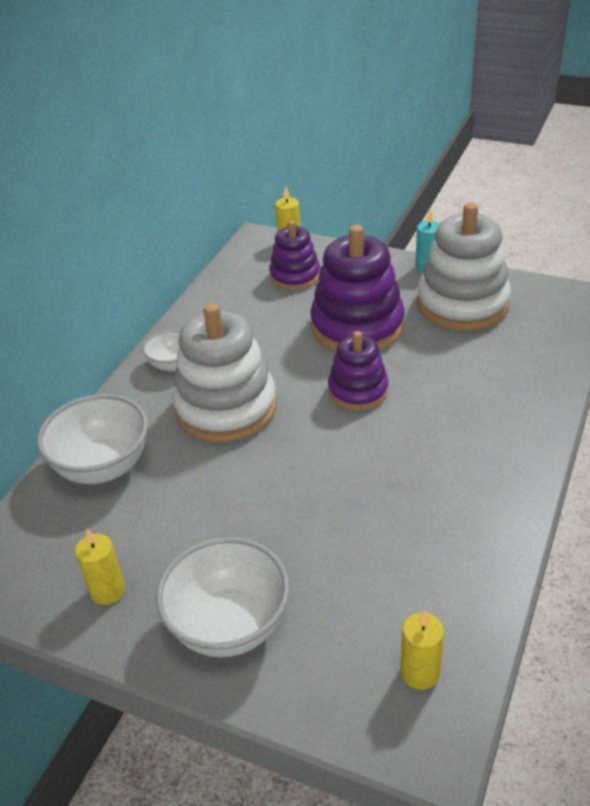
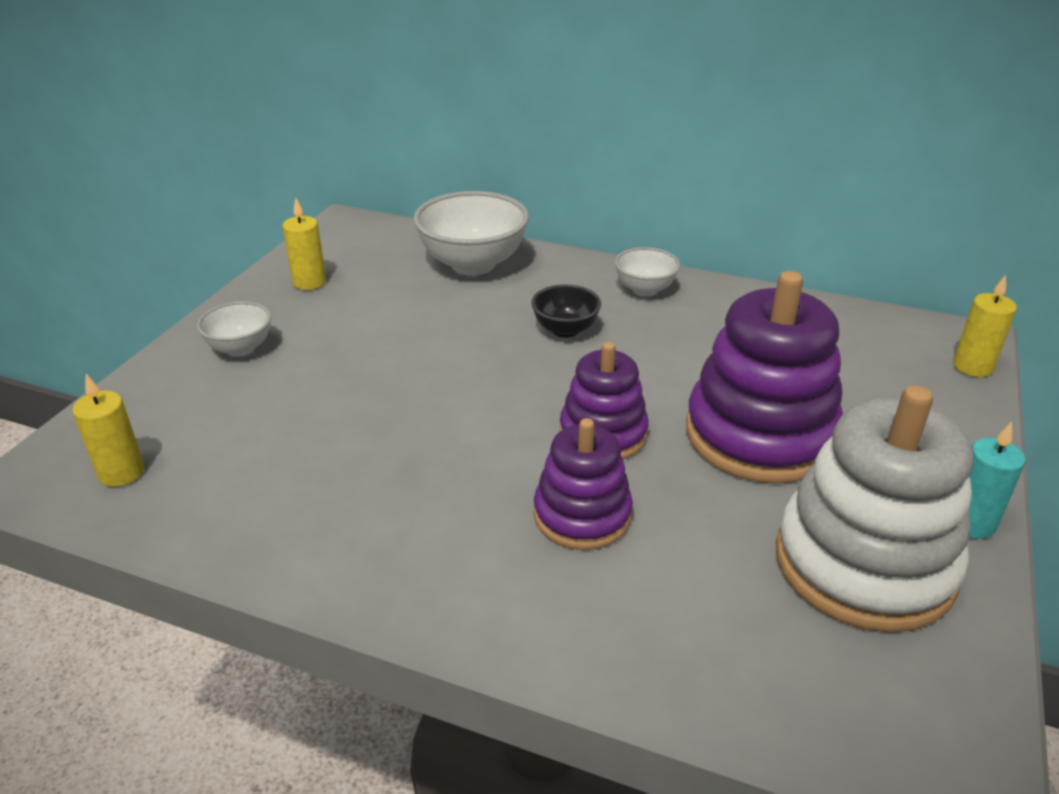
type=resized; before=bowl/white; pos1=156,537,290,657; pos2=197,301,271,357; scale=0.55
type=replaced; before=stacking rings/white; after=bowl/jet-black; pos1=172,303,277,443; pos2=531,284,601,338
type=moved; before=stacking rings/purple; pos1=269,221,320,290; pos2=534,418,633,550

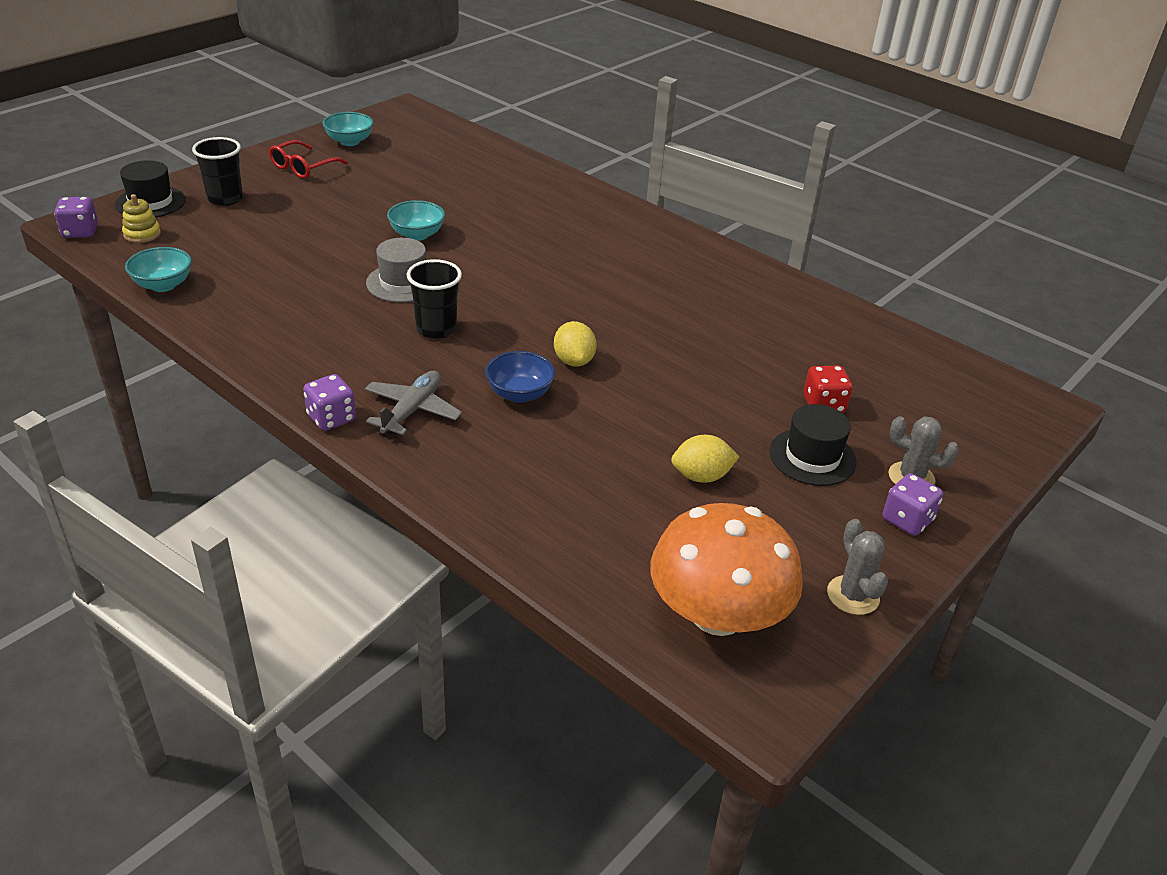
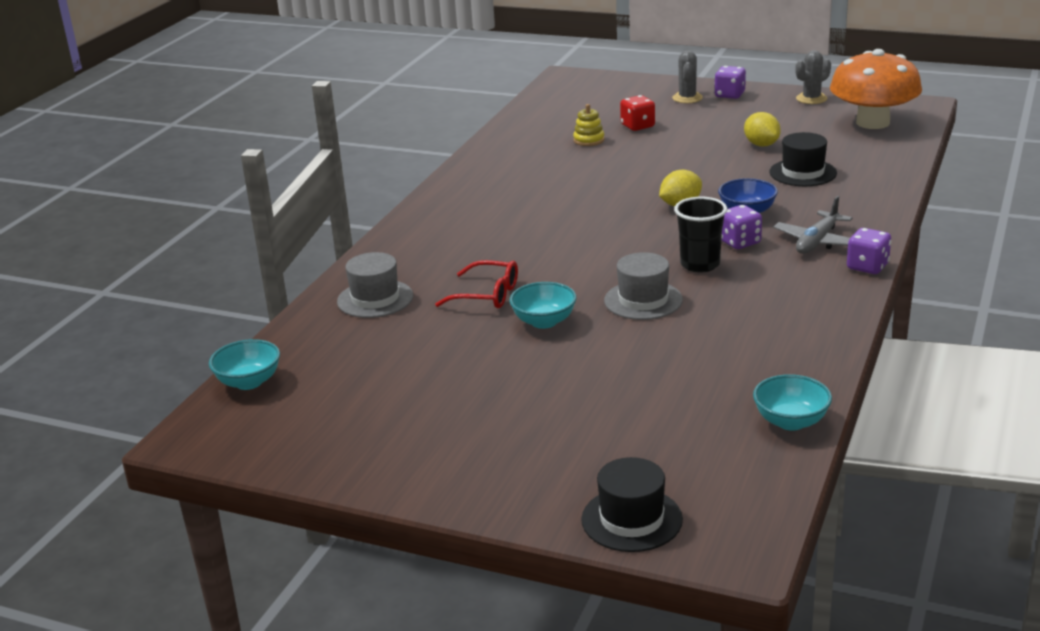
type=moved; before=bowl/teal; pos1=323,112,374,146; pos2=209,339,280,390
type=added; after=hat/ash-grey; pos2=337,252,413,318
type=moved; before=spectacles/crimson; pos1=269,140,348,179; pos2=435,260,518,308
type=moved; before=stacking rings/yellow; pos1=122,194,161,243; pos2=573,104,605,146
type=moved; before=dice/purple; pos1=54,197,98,238; pos2=721,205,762,249
type=moved; before=hat/jet-black; pos1=770,404,857,486; pos2=769,132,837,186
type=turned; before=toy plane/ash-grey; pos1=365,371,462,435; pos2=773,196,853,254; turn=-60
type=removed; before=cup/jet-black; pos1=192,137,243,206

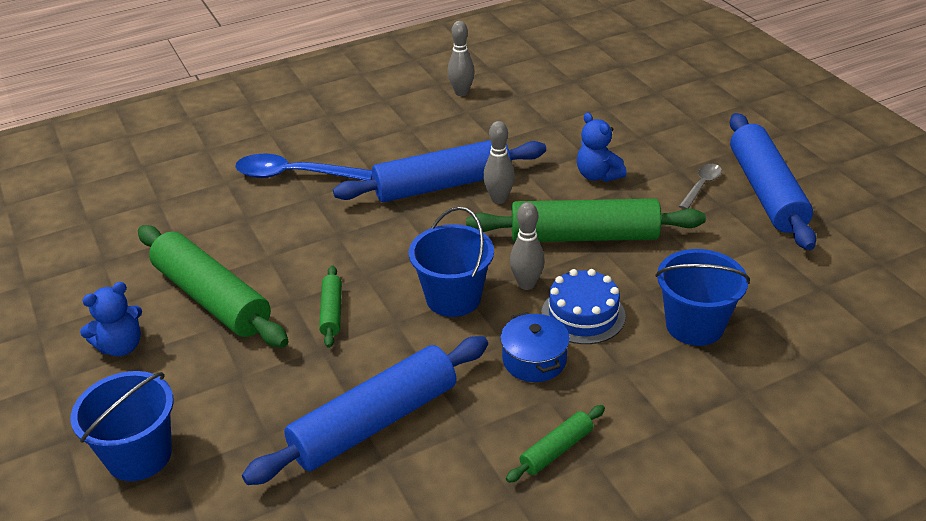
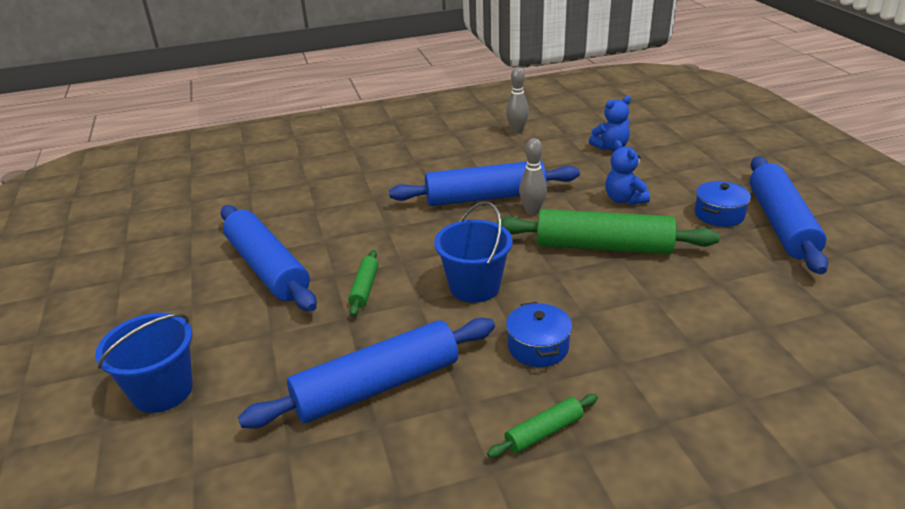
type=recoloured; before=rolling pin/leaf-green; after=rolling pin/blue; pos1=138,225,289,348; pos2=221,205,317,311
type=moved; before=teddy/blue; pos1=80,282,142,357; pos2=589,96,631,151
type=replaced; before=spoon/ash-grey; after=cooking pot/blue; pos1=679,164,722,209; pos2=694,181,751,227
type=removed; before=spoon/blue; pos1=235,154,372,181
type=removed; before=bowling pin/ash-grey; pos1=510,202,545,290
type=removed; before=layer cake/blue; pos1=541,269,626,344
type=removed; before=bucket/blue; pos1=655,249,750,346

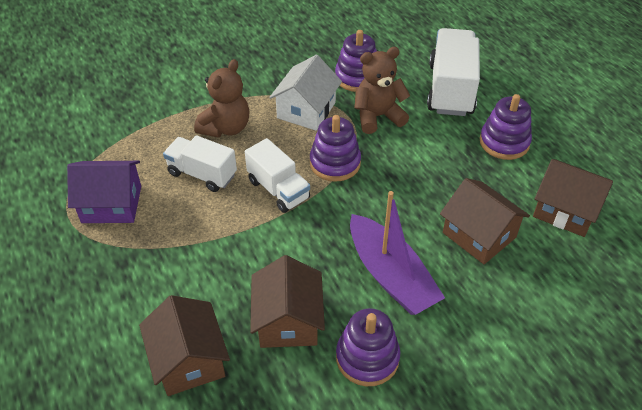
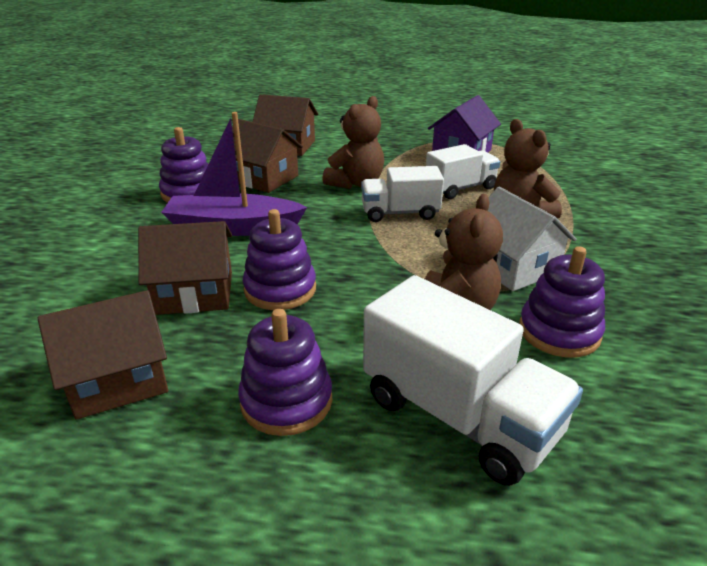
type=moved; before=stacking rings/purple; pos1=310,115,361,182; pos2=243,209,316,310
type=added; after=teddy/russet; pos2=322,96,384,189

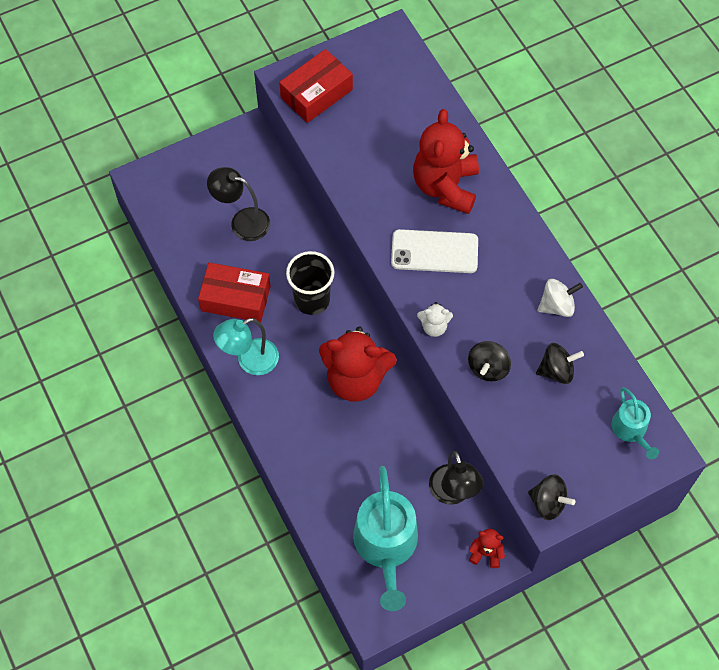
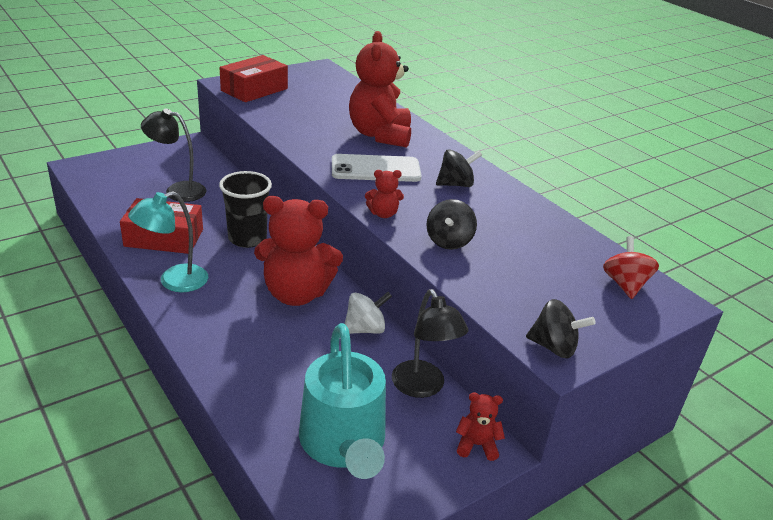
type=moved; before=toy top/white; pos1=538,279,583,317; pos2=344,292,392,334
type=recoloured; before=teddy/white; after=teddy/crimson; pos1=417,302,453,337; pos2=365,170,404,218
type=moved; before=toy top/jet-black; pos1=536,343,584,384; pos2=436,149,482,187
type=replaced; before=watering can/teal; after=toy top/crimson; pos1=612,387,659,459; pos2=603,236,659,299

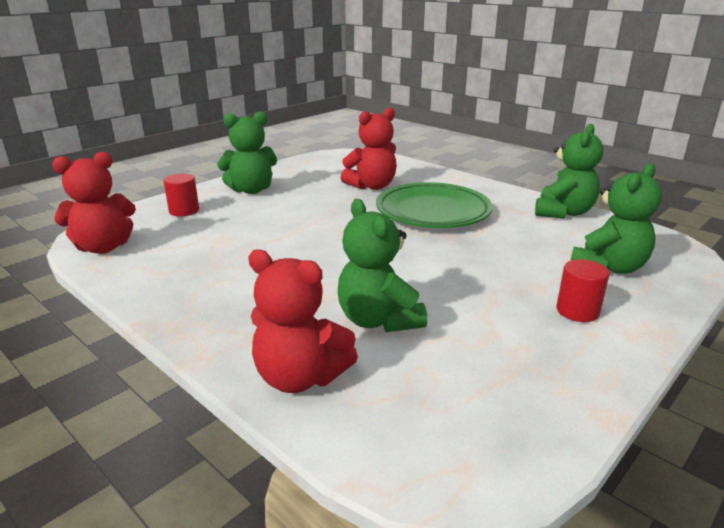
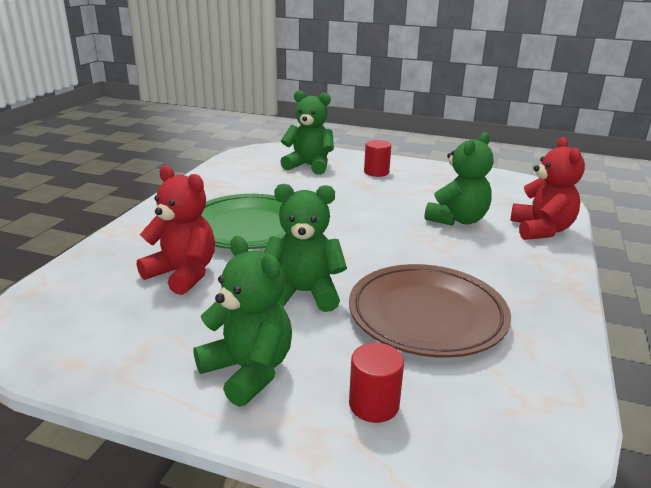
type=moved; before=teddy/leaf-green; pos1=535,124,603,218; pos2=264,184,347,312
type=added; after=dinner plate/russet; pos2=349,264,511,358
type=removed; before=teddy/crimson; pos1=52,152,136,254

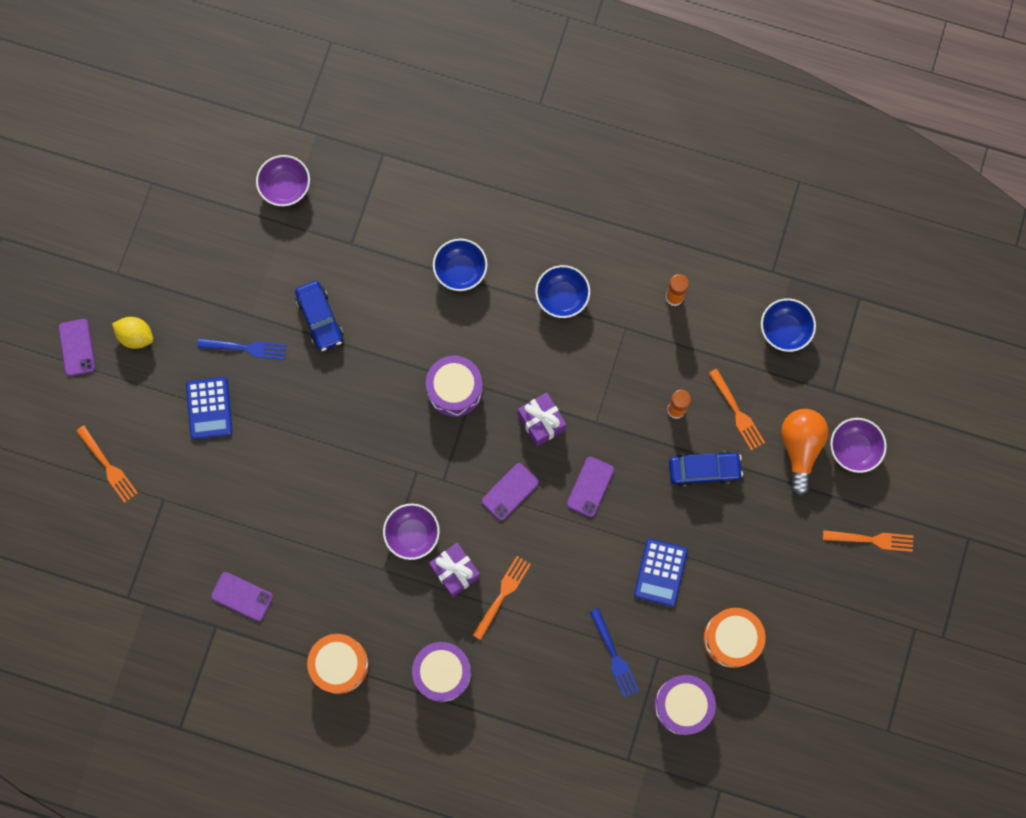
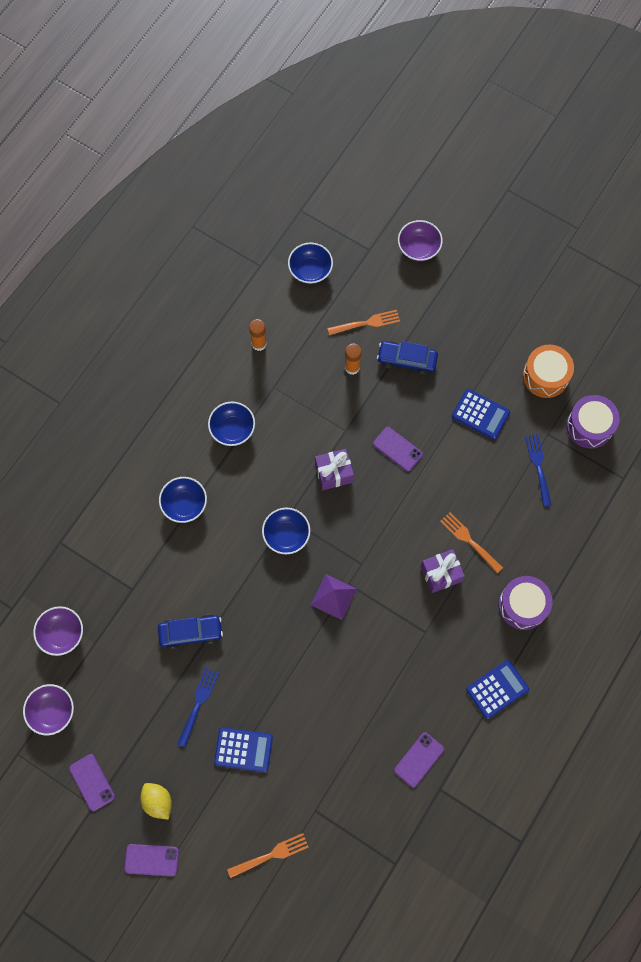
type=moved; before=bowl/purple; pos1=383,504,440,560; pos2=23,684,74,735
type=moved; before=mobile phone/purple; pos1=482,463,539,521; pos2=69,754,115,811
type=turned; before=citrus fruit/yellow; pos1=112,317,153,349; pos2=140,783,172,820; turn=-75
type=replaced; before=drum/purple; after=bowl/blue; pos1=426,356,483,417; pos2=262,508,310,554
type=added; after=pyramid shape/purple; pos2=310,574,357,620
type=turned; before=toy car/blue; pos1=669,451,743,487; pos2=377,341,438,375; turn=-90
type=replaced; before=drum/orange-coloured; after=adding machine/blue; pos1=307,634,369,694; pos2=466,660,529,719
type=turned; before=fork/blue; pos1=590,608,639,698; pos2=525,434,552,507; turn=-90
type=removed; before=light bulb/orange-coloured; pos1=781,409,829,496
type=removed; before=fork/orange-coloured; pos1=823,530,913,552

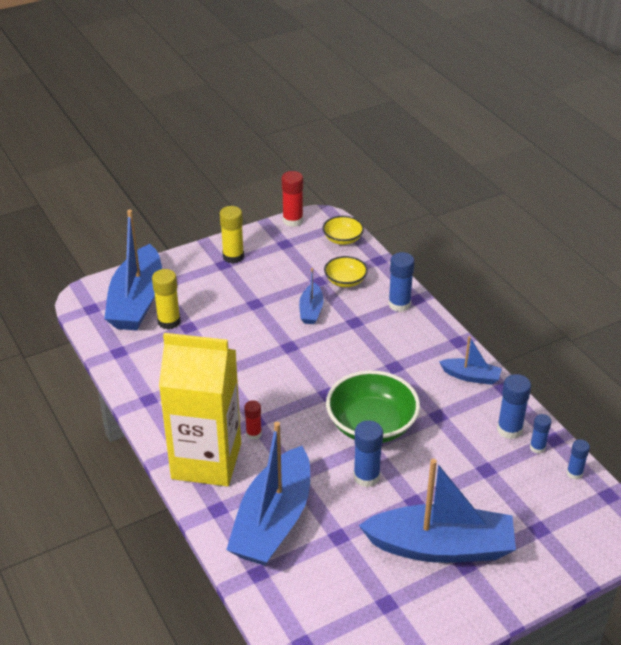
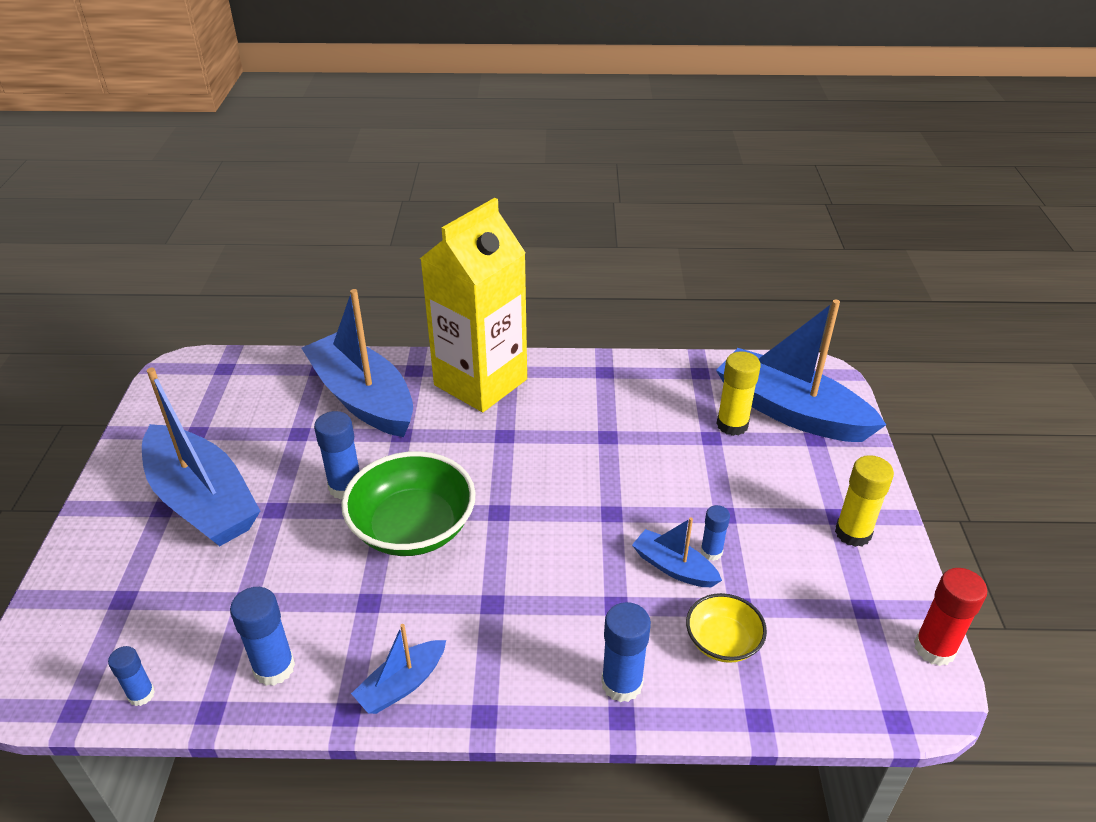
type=turned; before=toy boat/blue; pos1=358,459,516,563; pos2=142,368,260,546; turn=-75
type=moved; before=stick of glue/blue; pos1=530,414,551,454; pos2=700,505,730,561
type=removed; before=stick of glue/crimson; pos1=244,400,262,440
type=removed; before=bowl/yellow; pos1=322,216,364,245

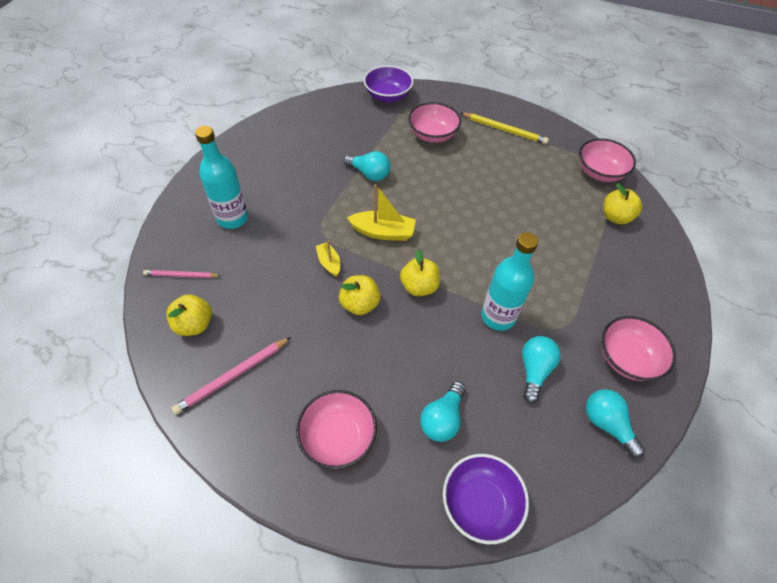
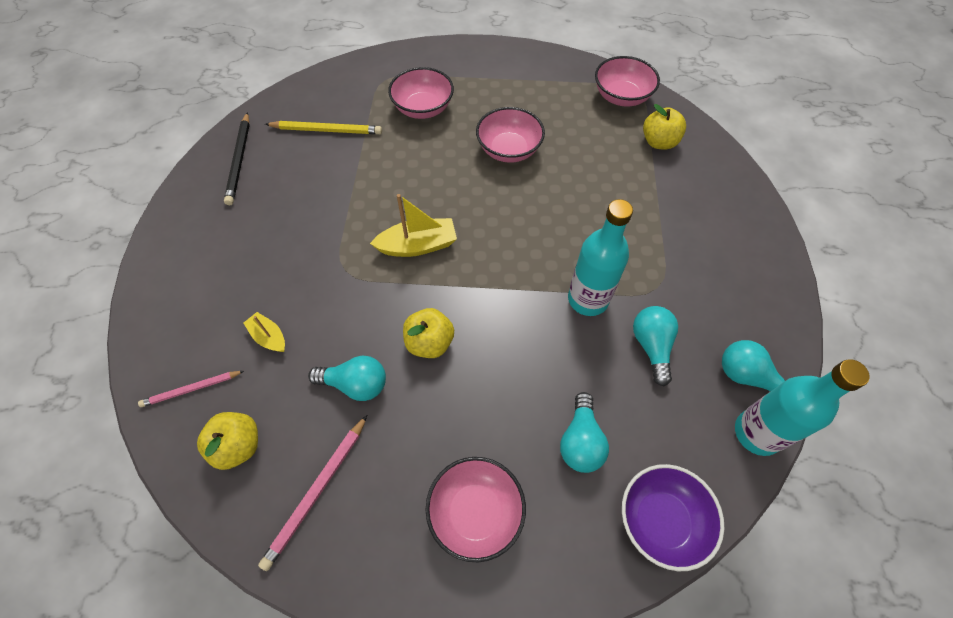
type=added; after=pencil/jet-black; pos2=224,112,250,205
type=moved; before=toy boat/yellow; pos1=316,241,340,277; pos2=244,312,285,352
type=moved; before=pencil/yellow; pos1=461,113,549,144; pos2=265,121,382,134
type=moved; before=light bulb/teal; pos1=344,151,391,181; pos2=308,356,386,401
type=moved; before=bowl/rose-pink; pos1=602,316,676,381; pos2=476,107,545,163
type=moved; before=bottle/teal; pos1=195,126,248,229; pos2=735,359,870,456
type=removed; before=bowl/purple; pos1=364,65,413,103
type=removed; before=apple/yellow; pos1=400,250,440,296

